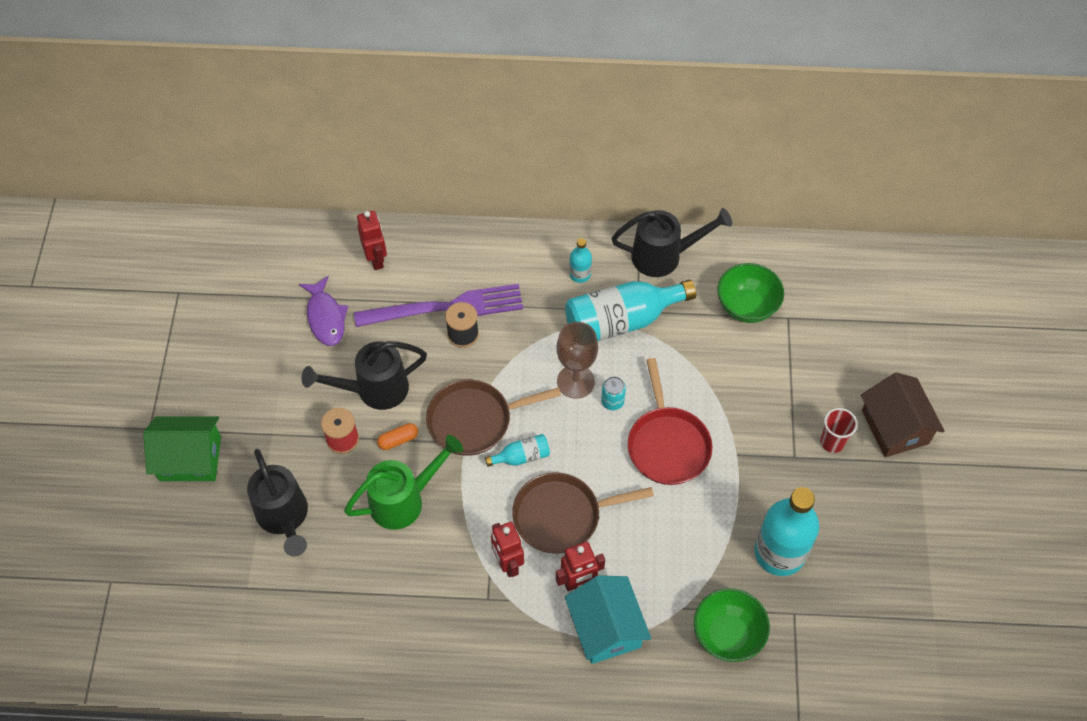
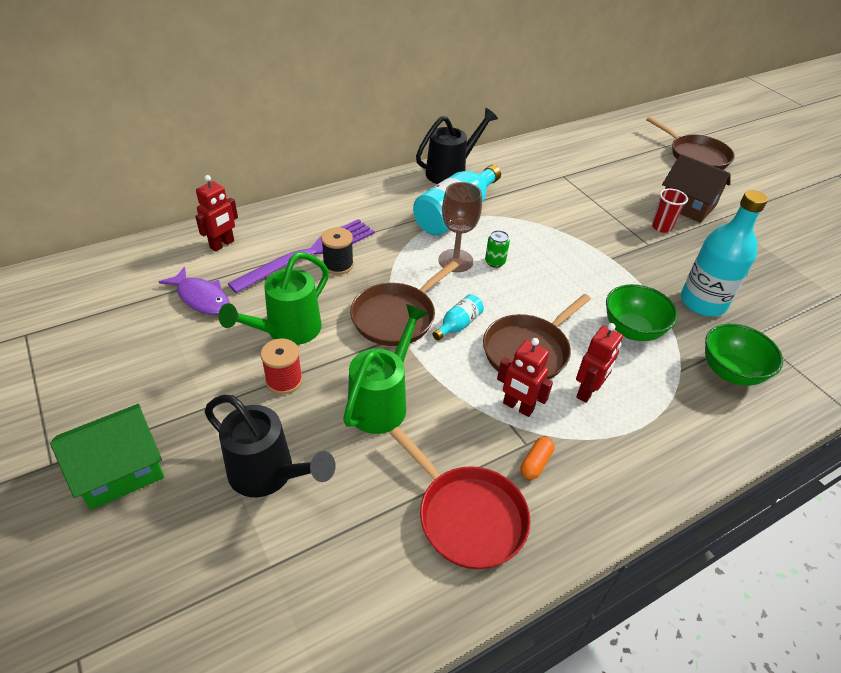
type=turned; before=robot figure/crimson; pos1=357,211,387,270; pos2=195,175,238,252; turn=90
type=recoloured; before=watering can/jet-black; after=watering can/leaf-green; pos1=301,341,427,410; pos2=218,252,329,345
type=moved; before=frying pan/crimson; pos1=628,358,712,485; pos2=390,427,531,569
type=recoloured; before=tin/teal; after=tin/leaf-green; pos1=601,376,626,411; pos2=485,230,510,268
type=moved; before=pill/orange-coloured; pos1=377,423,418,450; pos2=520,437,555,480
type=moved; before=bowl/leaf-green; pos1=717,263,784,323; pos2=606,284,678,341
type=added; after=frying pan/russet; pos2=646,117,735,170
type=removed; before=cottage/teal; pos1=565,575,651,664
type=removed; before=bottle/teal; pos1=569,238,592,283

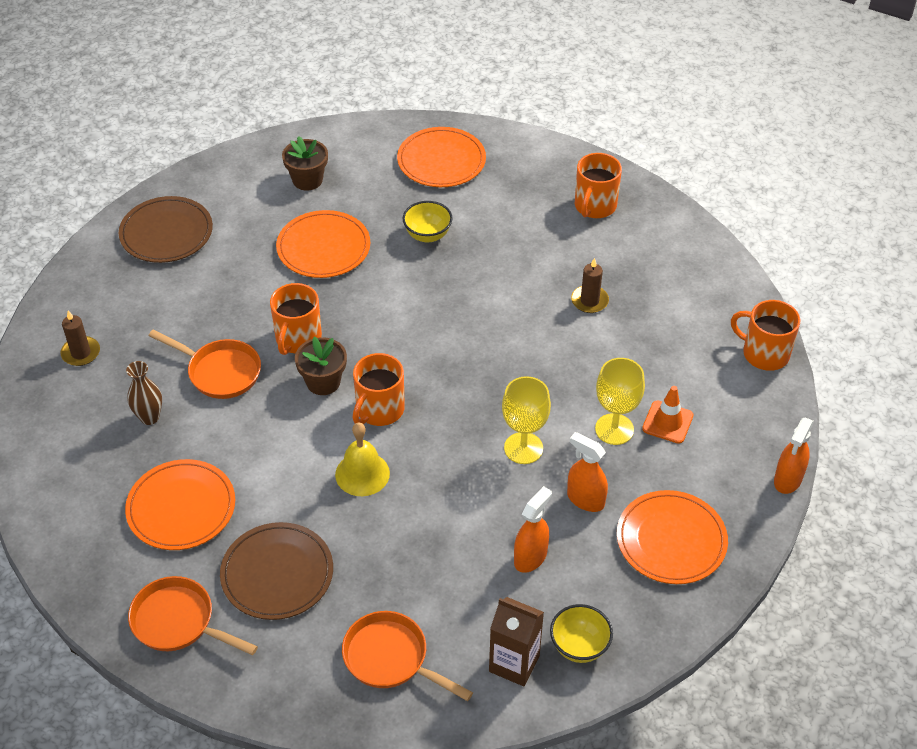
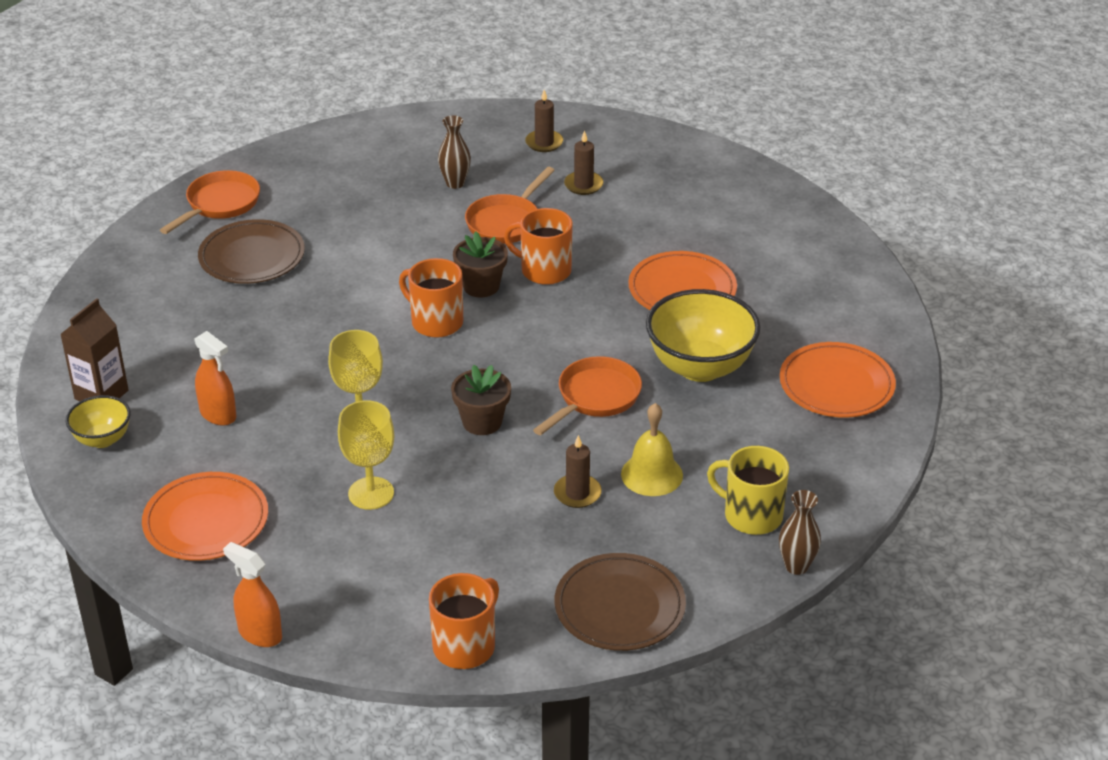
type=moved; before=potted plant/russet; pos1=282,136,328,191; pos2=451,365,511,435
type=moved; before=frying pan/orange-coloured; pos1=342,611,473,701; pos2=533,356,642,435
type=moved; before=dinner plate/russet; pos1=119,196,213,263; pos2=555,553,686,651
type=added; after=wax candle/russet; pos2=564,130,604,195
type=moved; before=hand bell/yellow; pos1=335,422,390,496; pos2=621,403,683,496
type=resized; before=bowl/yellow; pos1=403,201,453,242; pos2=646,289,761,382; scale=1.86
type=recoloured; before=coffee mug/orange-coloured; after=coffee mug/yellow; pos1=575,153,622,218; pos2=707,446,789,535
type=added; after=tall vase/russet; pos2=779,490,821,575
type=removed; before=dinner plate/orange-coloured; pos1=125,459,235,550
type=removed; before=spray cleaner/orange-coloured; pos1=567,432,608,512
type=removed; before=safety cone/orange-coloured; pos1=642,386,694,444

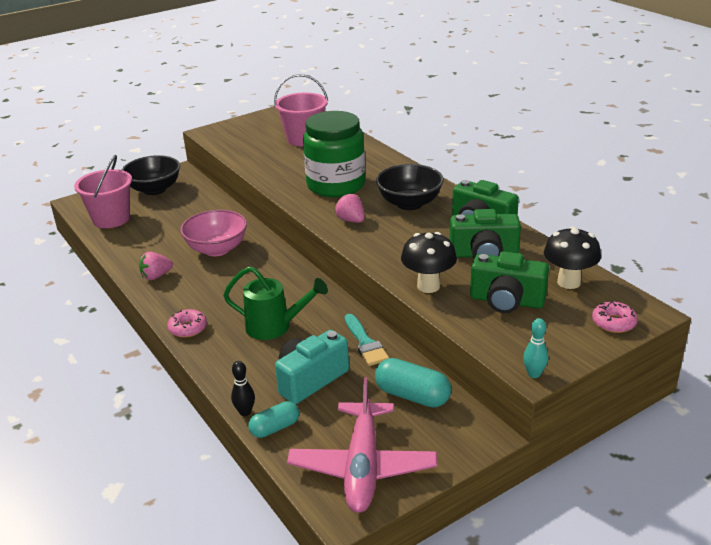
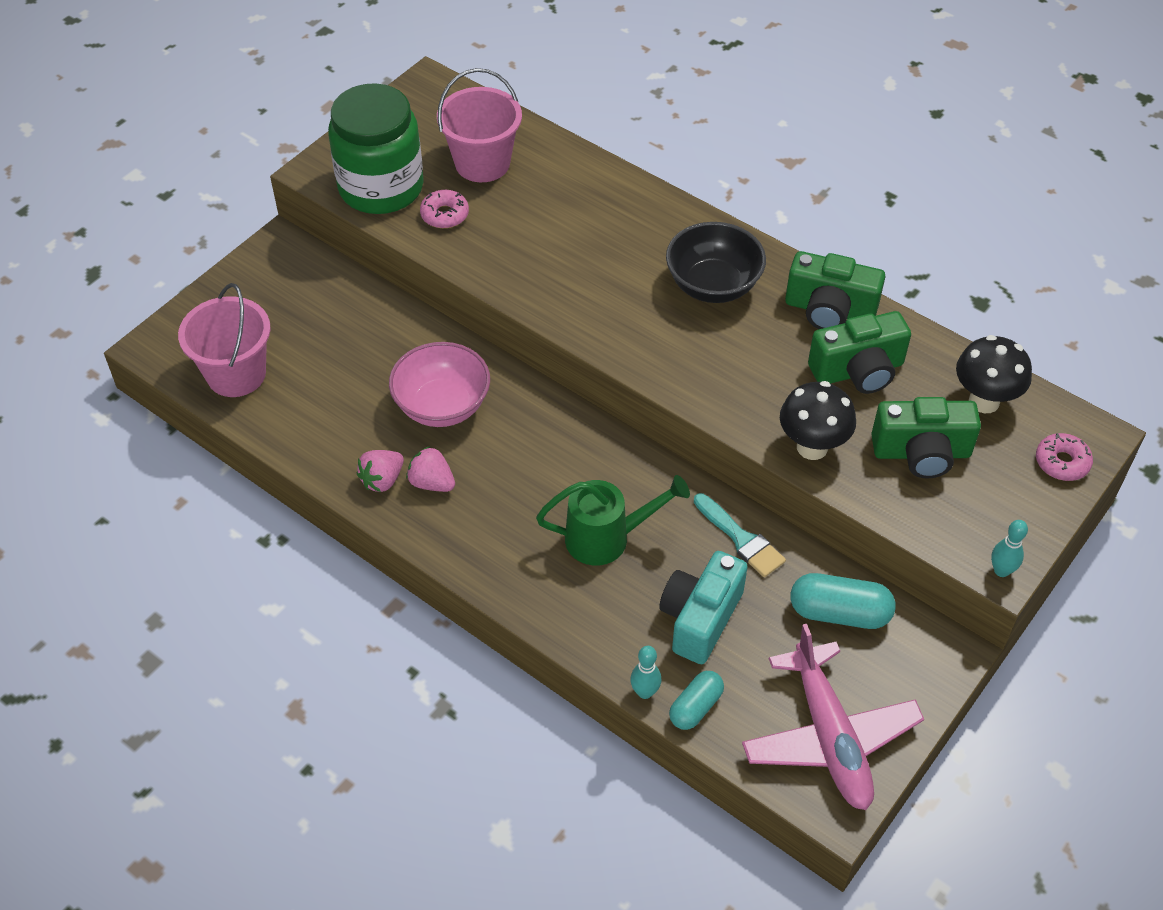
type=moved; before=preserve jar/leaf-green; pos1=303,111,365,197; pos2=328,83,424,214
type=moved; before=toy strawberry/rose-pink; pos1=335,193,365,223; pos2=406,446,455,492
type=moved; before=donut/rose-pink; pos1=168,309,207,338; pos2=420,190,469,228
type=recoloured; before=bowling pin/jet-black; after=bowling pin/teal; pos1=231,361,255,416; pos2=630,646,662,699
type=removed; before=bowl/jet-black; pos1=122,155,180,195

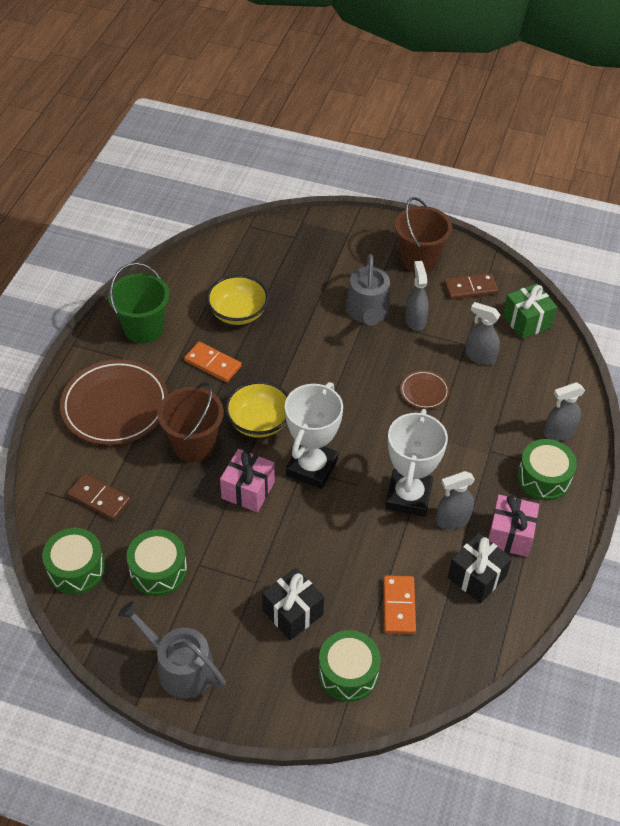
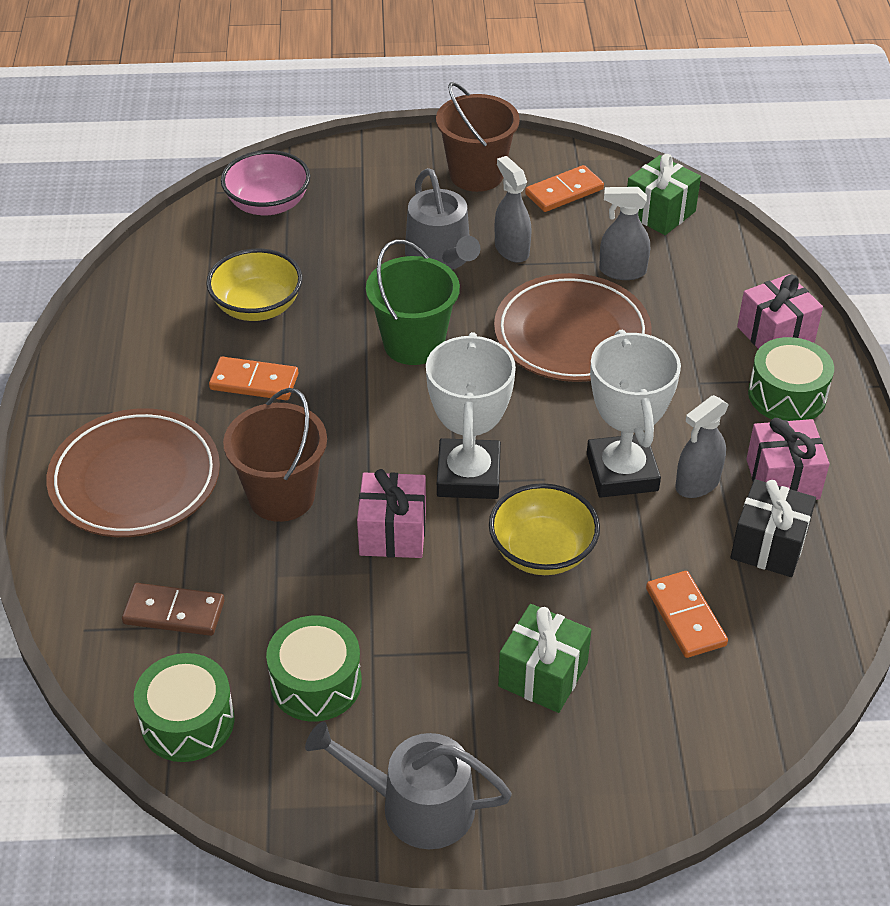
type=added; after=bowl/rose-pink; pos2=221,150,310,215
type=moved; before=bucket/leaf-green; pos1=108,263,169,343; pos2=366,240,460,365
type=moved; before=bowl/yellow; pos1=225,381,288,438; pos2=489,483,600,575
type=resized; before=dinner plate/russet; pos1=400,370,450,409; pos2=494,273,652,382; scale=2.15
type=recoloured; before=wrapped gift/jet-black; after=wrapped gift/leaf-green; pos1=262,568,324,640; pos2=498,604,591,713
type=recoloured; before=domino piece/russet; after=domino piece/orange-coloured; pos1=444,273,498,300; pos2=525,165,604,212
type=replaced; before=spray cleaner/ash-grey; after=wrapped gift/rose-pink; pos1=544,382,585,441; pos2=737,274,823,349
type=removed; before=drum/leaf-green; pos1=318,630,381,702

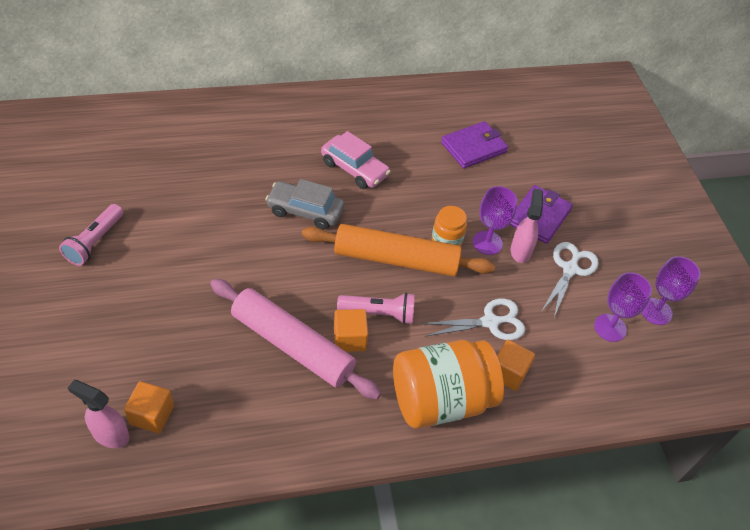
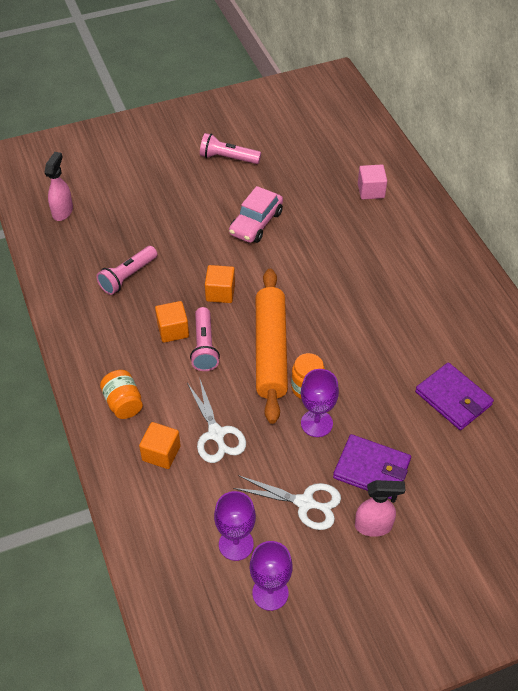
type=added; after=flashlight/rose-pink; pos2=96,246,157,295
type=resized; before=preserve jar/orange-coloured; pos1=393,340,504,428; pos2=100,370,143,419; scale=0.49
type=moved; before=block/orange-coloured; pos1=124,381,174,433; pos2=205,265,235,303
type=moved; before=toy car/rose-pink; pos1=321,131,391,189; pos2=229,186,283,243
type=moved; before=spray cleaner/rose-pink; pos1=511,189,543,263; pos2=355,480,406,537
type=added; after=block/rose-pink; pos2=358,165,387,199
type=removed; before=rolling pin/rose-pink; pos1=210,279,381,400
type=removed; before=toy car/ash-grey; pos1=265,179,344,230

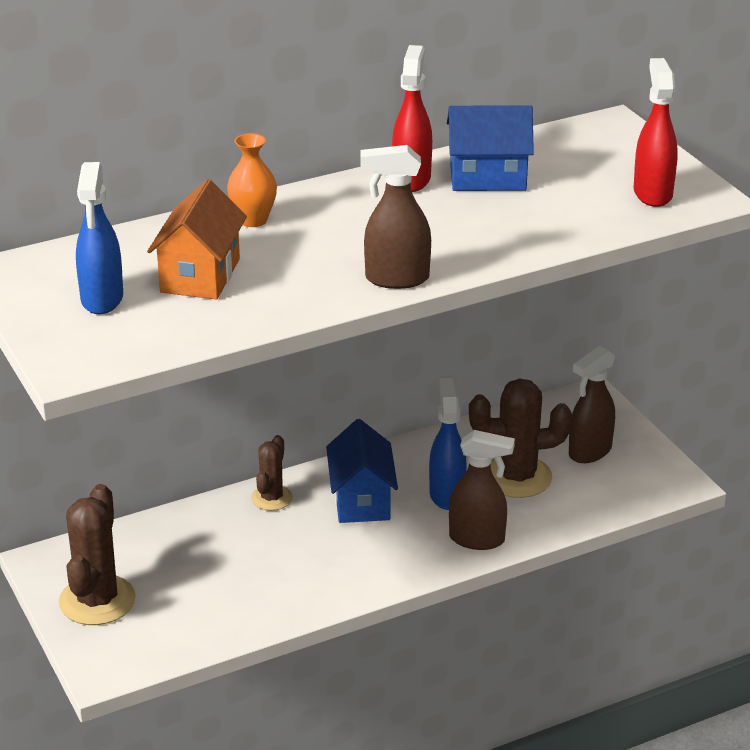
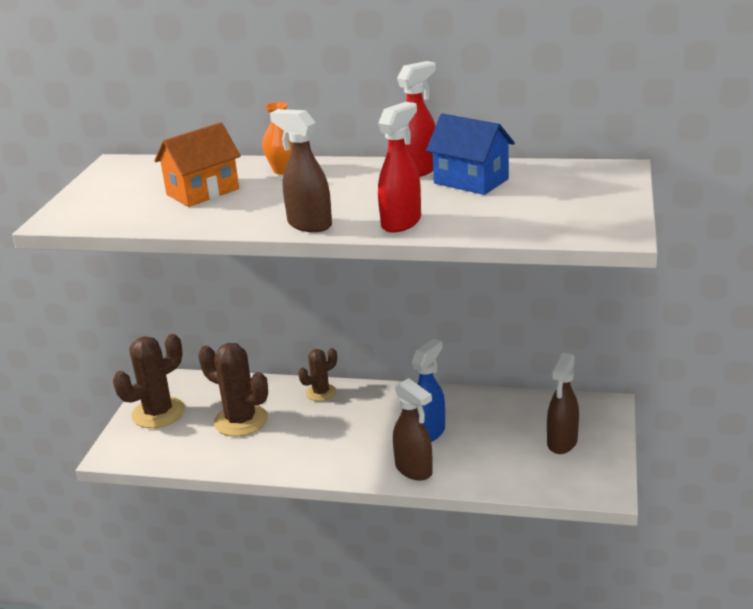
type=moved; before=prickly plant/russet; pos1=469,379,572,498; pos2=198,343,268,437
type=moved; before=spray cleaner/crimson; pos1=633,58,678,207; pos2=378,102,421,232
type=turned; before=spray cleaner/russet; pos1=569,346,615,463; pos2=547,353,579,454; turn=-60
type=removed; before=spray cleaner/blue; pos1=76,162,123,314
type=removed; before=cottage/blue; pos1=326,419,398,523

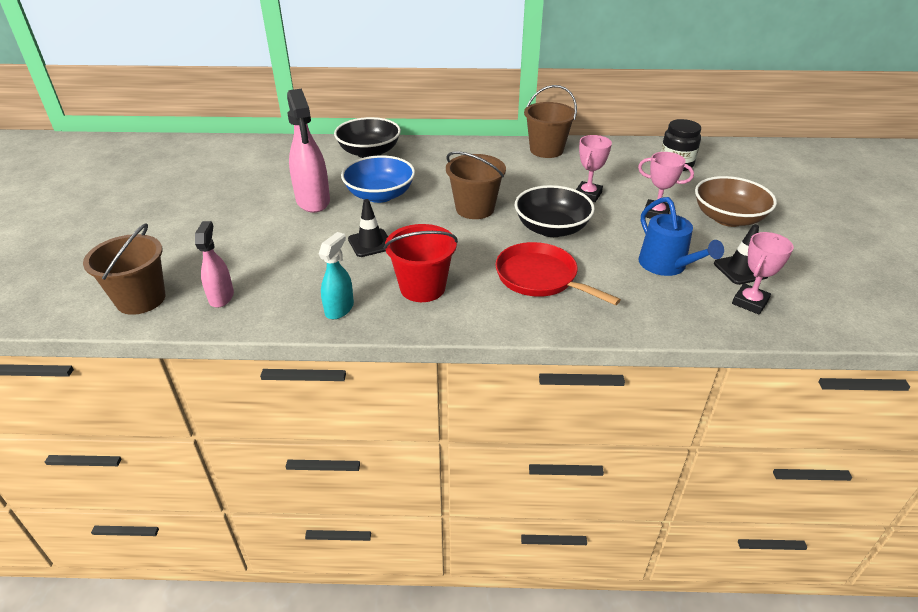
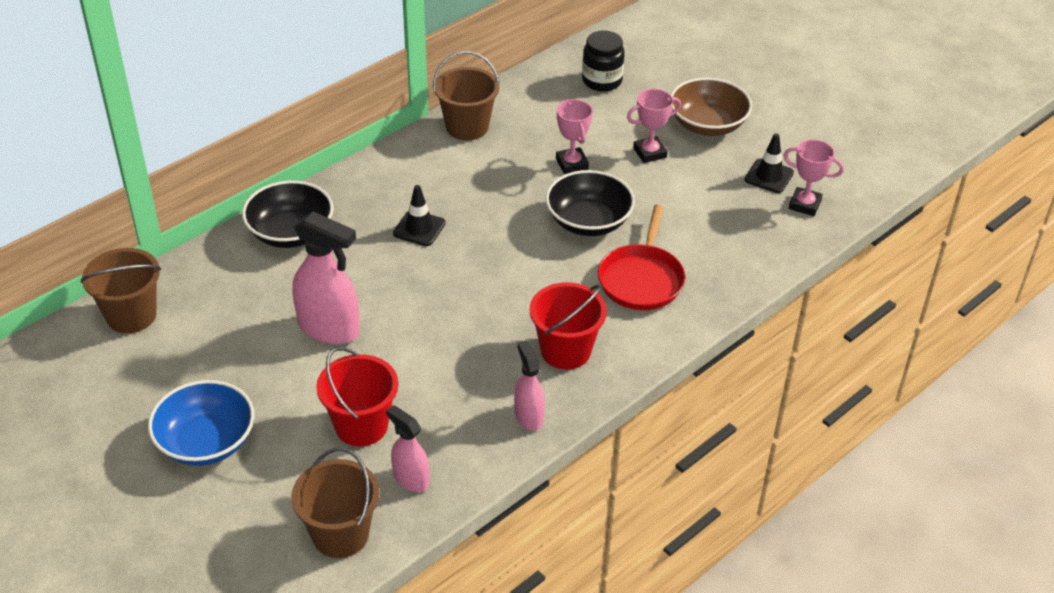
type=moved; before=bucket/russet; pos1=446,151,506,219; pos2=81,248,161,333
type=moved; before=bowl/blue; pos1=341,155,415,203; pos2=148,380,254,466
type=added; after=bucket/crimson; pos2=316,347,399,446
type=moved; before=safety cone/jet-black; pos1=348,199,388,257; pos2=393,185,446,246
type=recoloured; before=spray cleaner/teal; after=spray cleaner/rose-pink; pos1=319,232,354,319; pos2=514,340,545,431
type=turned; before=frying pan/crimson; pos1=495,242,621,305; pos2=598,204,685,310; turn=-75
type=turned; before=award cup/rose-pink; pos1=732,232,794,315; pos2=783,139,844,216; turn=-60
type=removed; before=watering can/blue; pos1=638,197,724,276

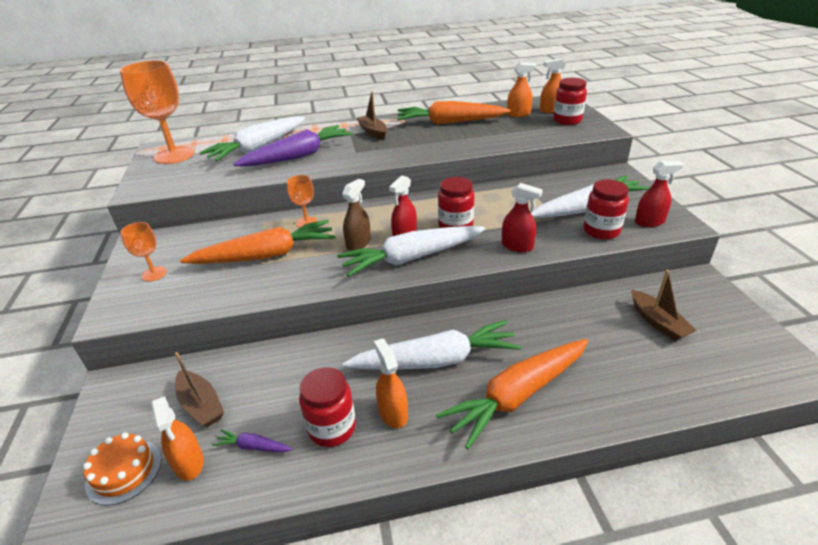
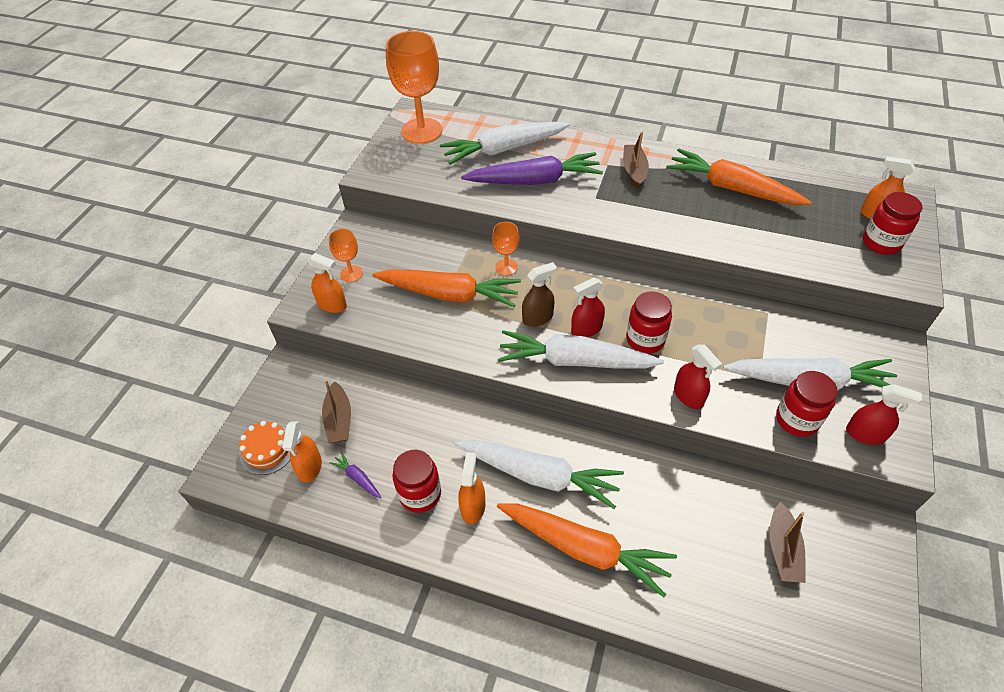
type=moved; before=spray cleaner/orange-coloured; pos1=507,62,536,117; pos2=307,253,347,313
type=turned; before=carrot/orange-coloured; pos1=436,339,588,449; pos2=497,503,677,597; turn=-150

